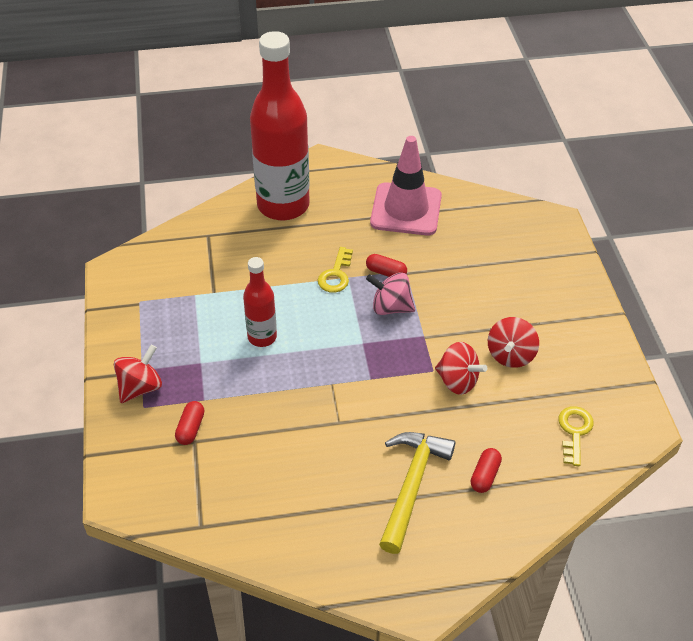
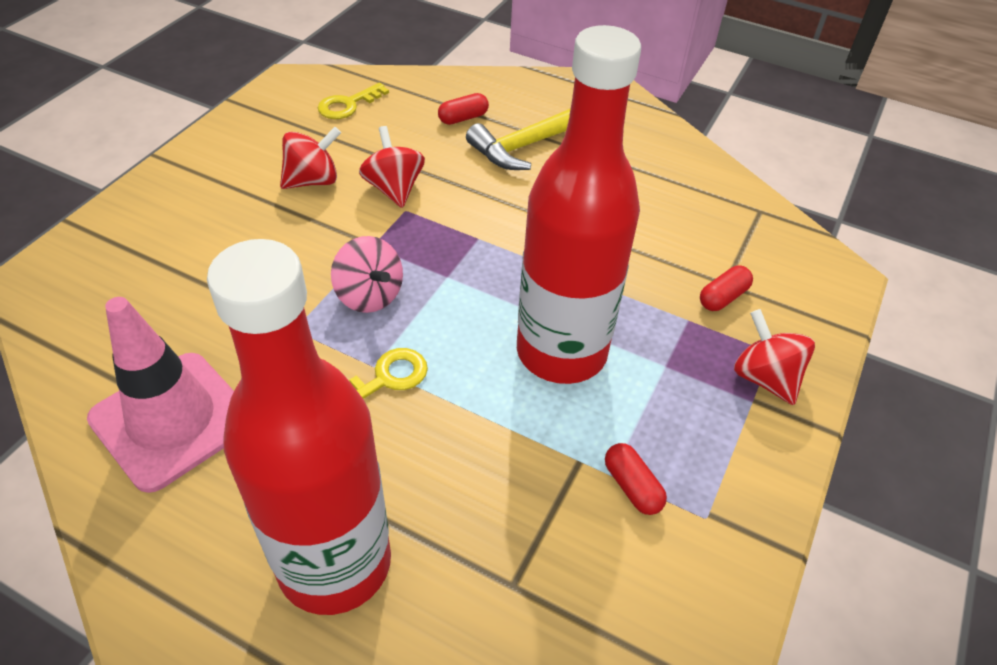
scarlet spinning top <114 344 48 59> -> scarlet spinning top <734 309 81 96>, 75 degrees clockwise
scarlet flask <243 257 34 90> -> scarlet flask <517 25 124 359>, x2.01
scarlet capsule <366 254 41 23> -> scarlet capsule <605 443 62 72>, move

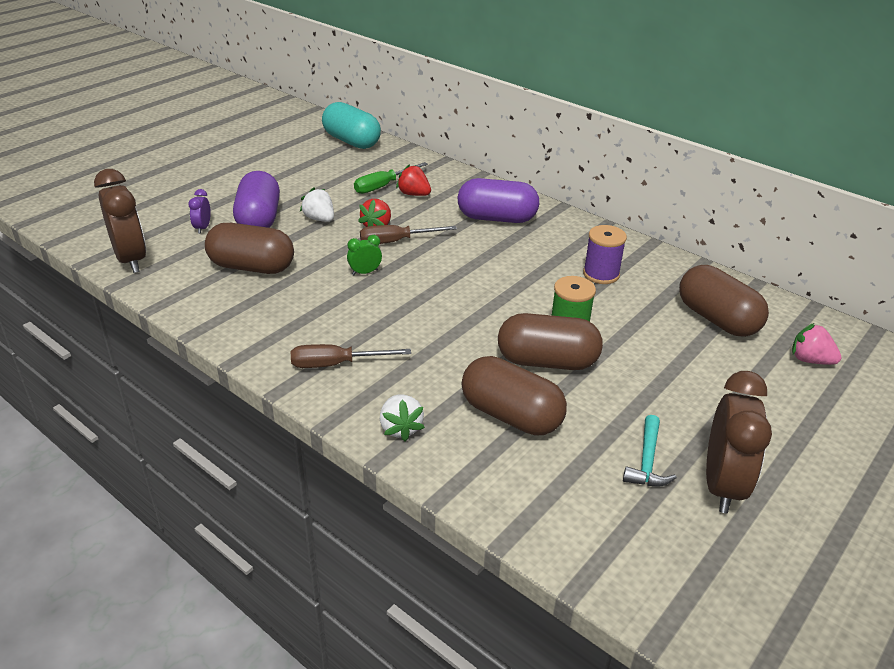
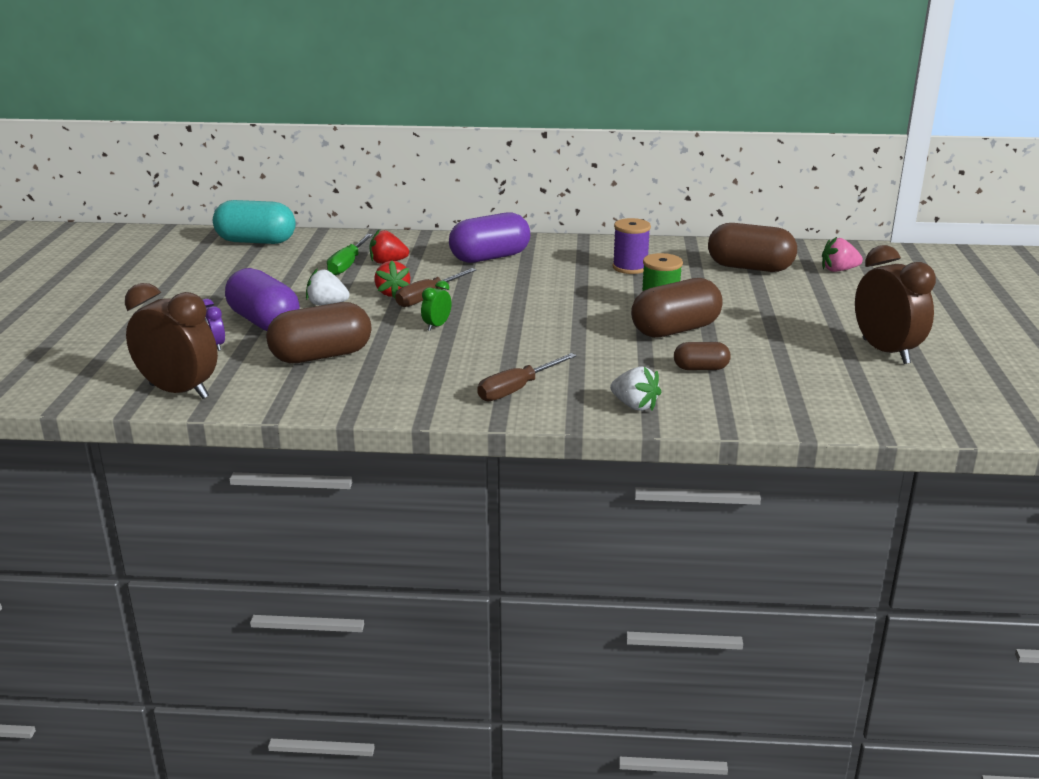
russet capsule <462 356 105 80> -> russet capsule <674 342 57 28>, x0.53
aqua hammer <623 415 54 72> -> none

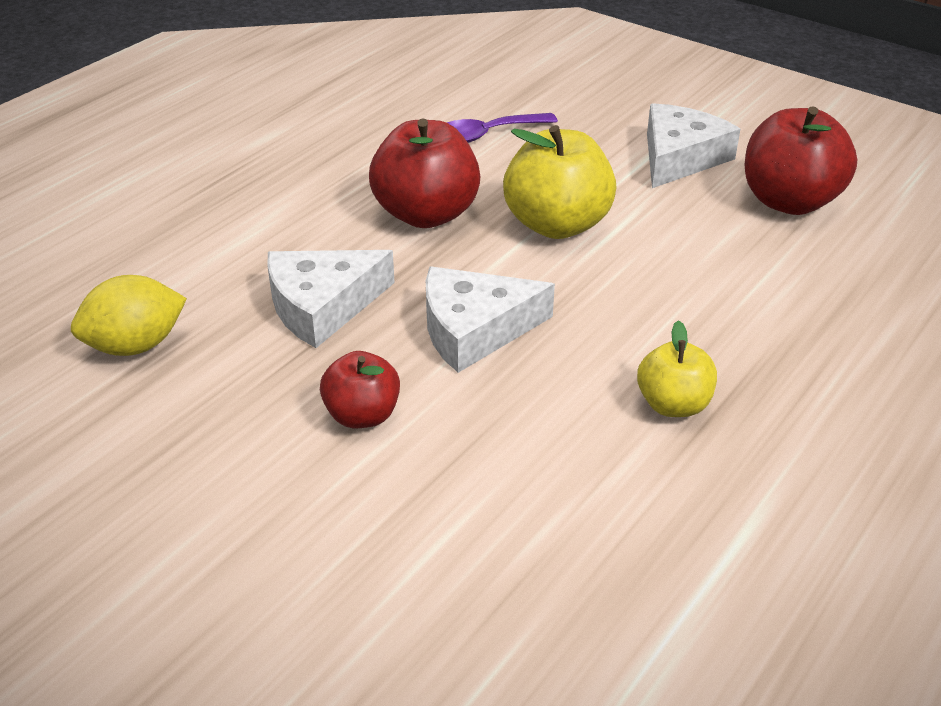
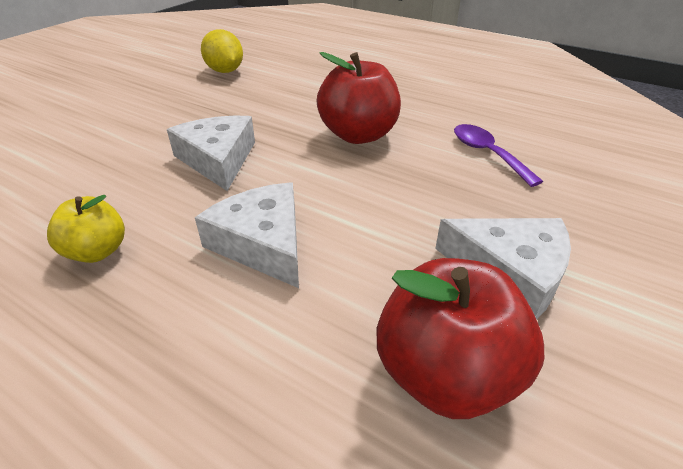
snow-white piece of cheese <267 250 128 98> -> snow-white piece of cheese <195 182 104 106>, move
scarlet toy apple <320 351 80 77> -> none
bright yellow toy apple <503 125 113 114> -> none

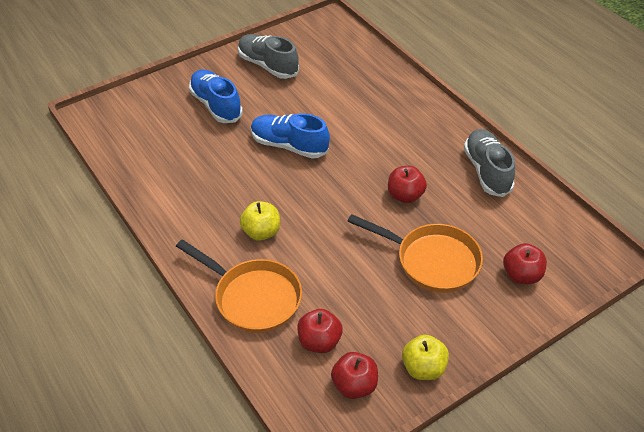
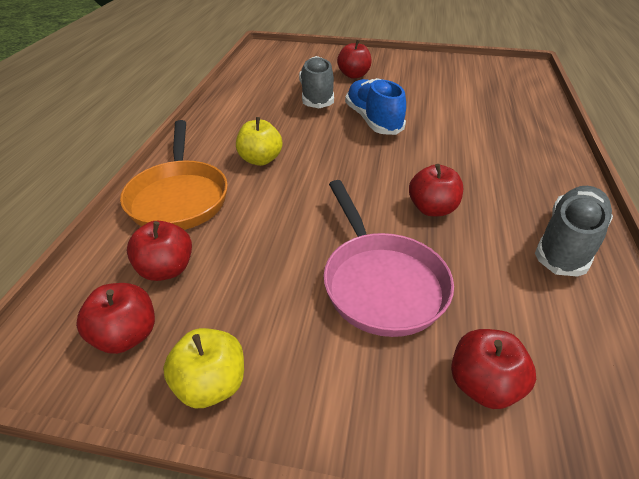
blue shoe <189 69 54 54> -> scarlet toy apple <337 40 35 39>
ash-grey shoe <238 34 61 45> -> ash-grey shoe <299 56 35 52>, move
bright orange pan <347 214 136 79> -> pink pan <324 180 130 157>

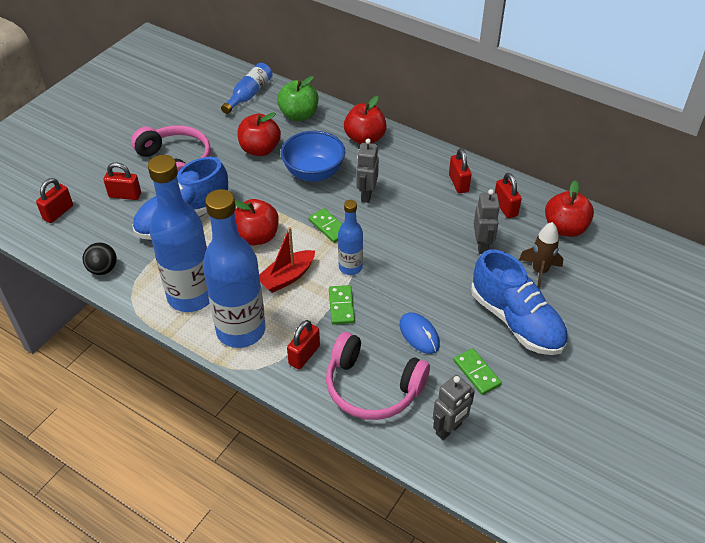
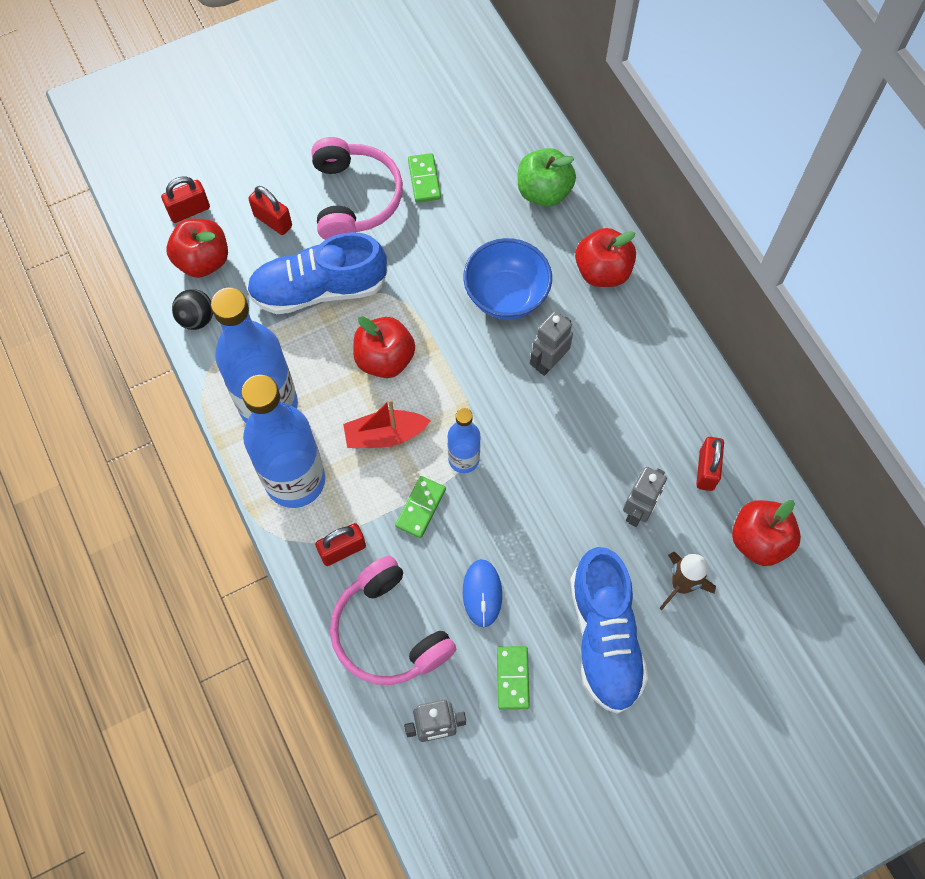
blue flask <221 63 51 51> -> none
scarlet toy apple <237 112 44 44> -> scarlet toy apple <167 219 61 59>, move
leaf-green domino tile <308 208 34 35> -> leaf-green domino tile <408 153 33 50>, move
scarlet small lock <449 148 22 45> -> none

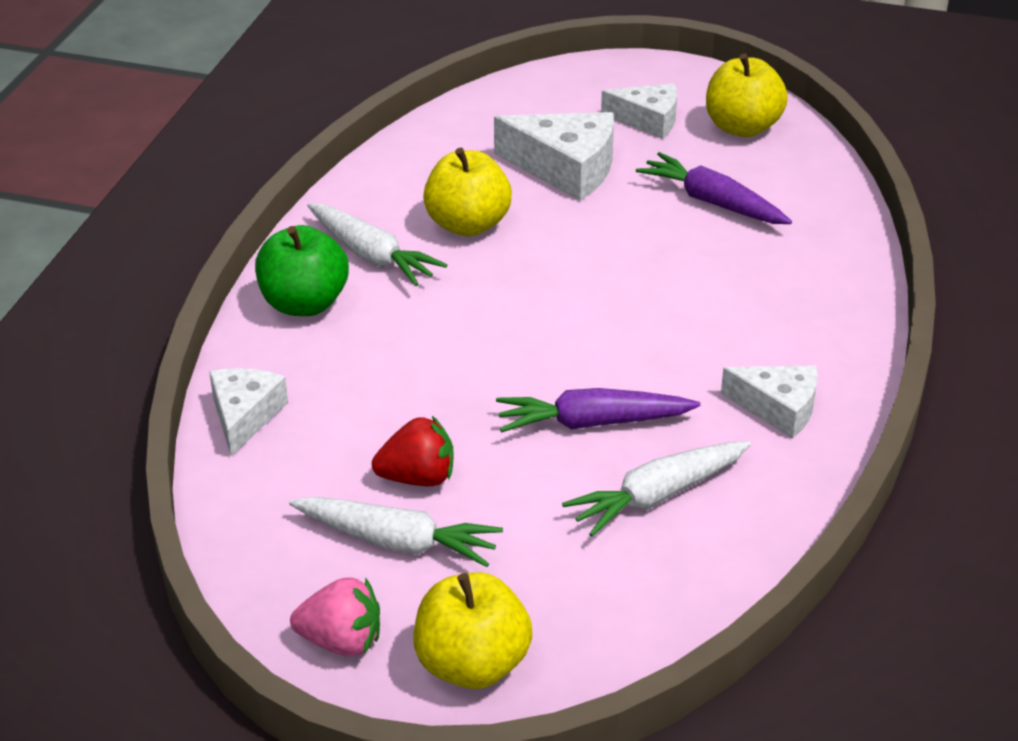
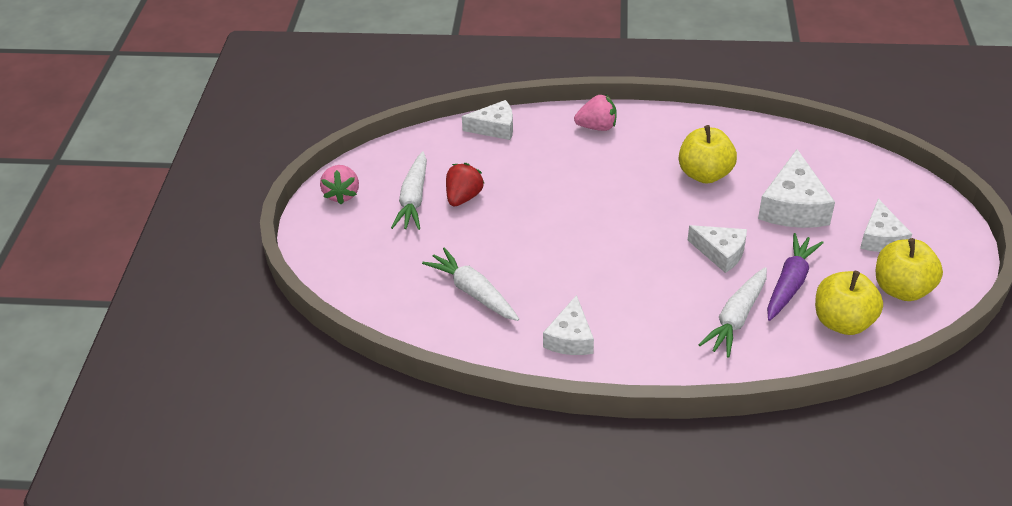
leaf-green toy apple <255 225 94 91> -> pink toy strawberry <574 95 43 36>
snow-white carrot <307 203 140 83> -> snow-white carrot <698 267 69 91>, move
scarlet toy strawberry <372 416 82 70> -> scarlet toy strawberry <446 163 39 43>, 135 degrees counterclockwise
bright yellow toy apple <414 572 119 117> -> bright yellow toy apple <815 271 68 64>, move
royal purple carrot <496 388 204 44> -> none
none -> snow-white piece of cheese <688 225 59 48>

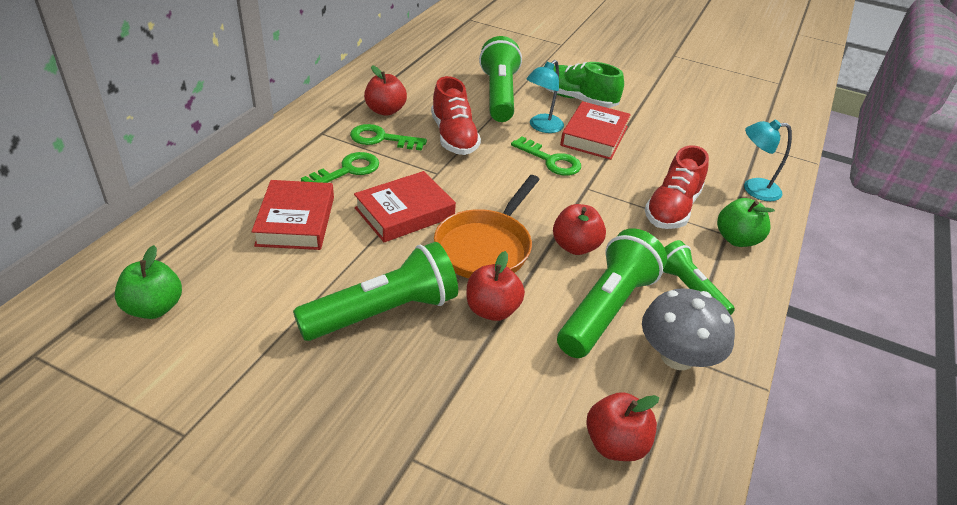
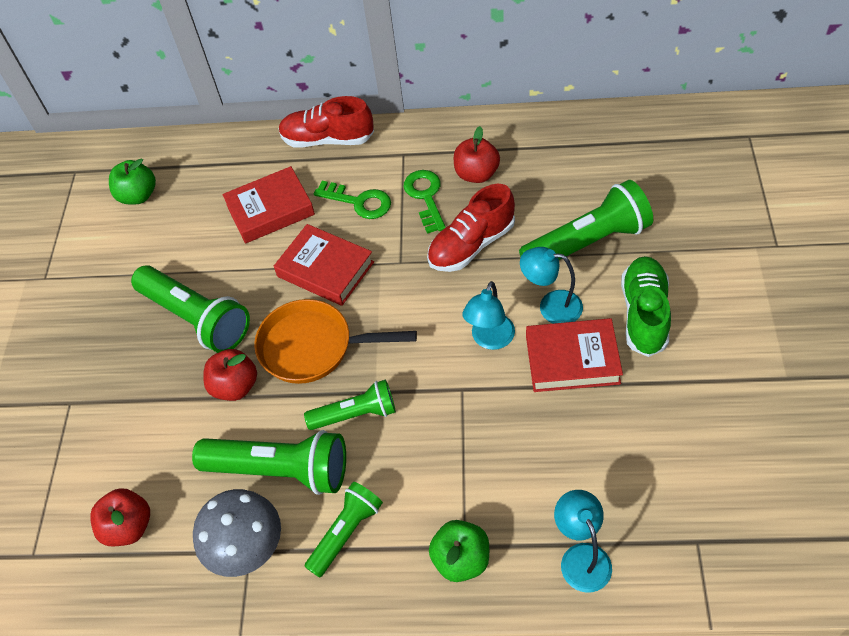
leaf-green door key <511 137 70 39> -> aqua desk lamp <462 281 53 69>
scarlet toy apple <553 204 53 51> -> leaf-green flashlight <304 379 92 51>
scarlet shoe <645 145 64 84> -> scarlet shoe <278 96 96 52>, move

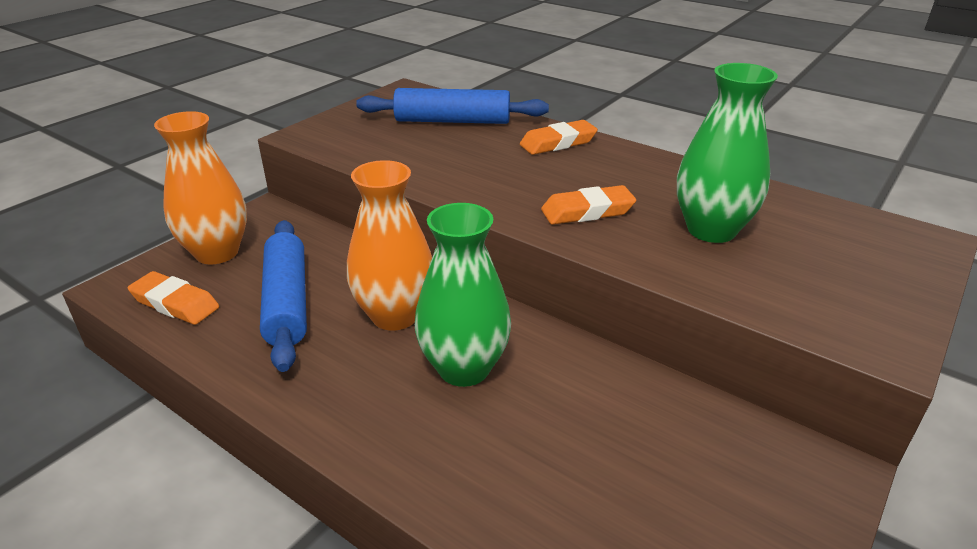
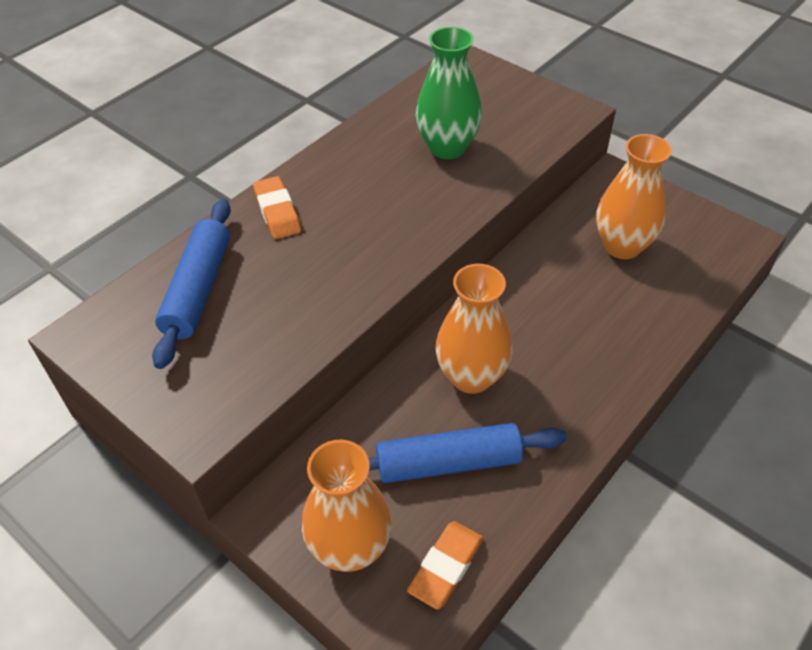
leaf-green vase <415 203 96 184> -> none
bright orange pencil eraser <541 185 95 40> -> none
none -> bright orange vase <596 134 76 125>

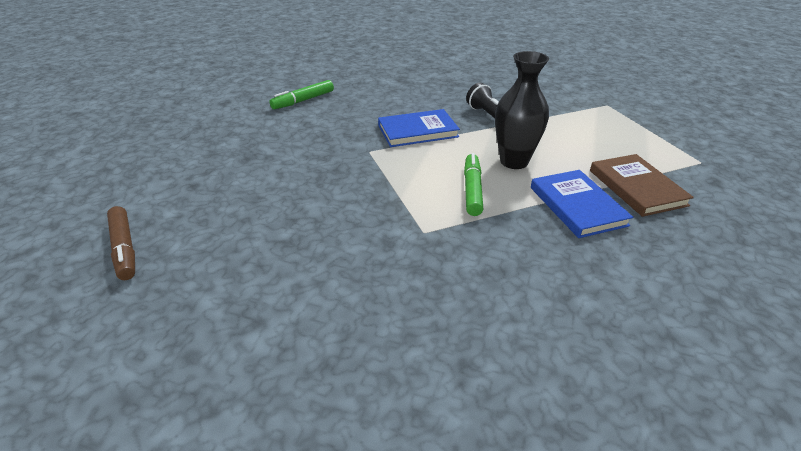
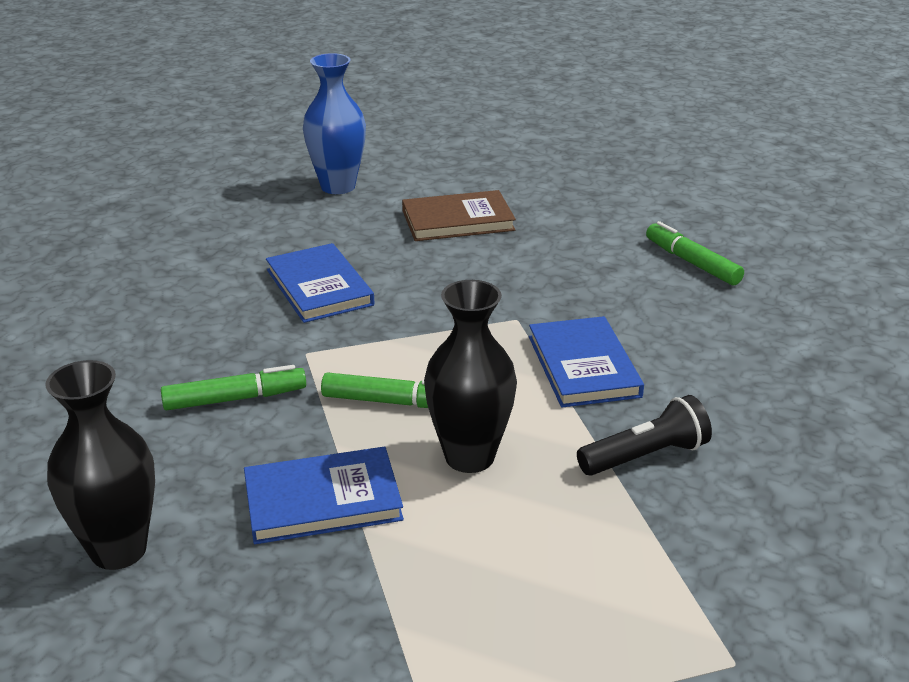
russet felt pen <107 206 28 74> -> blue vase <303 53 63 141>
russet hardback <590 154 104 63> -> russet hardback <402 190 114 51>, move
none -> black vase <45 360 110 210>
none -> leaf-green felt pen <161 365 145 45>
none -> blue hardback <266 243 108 80>

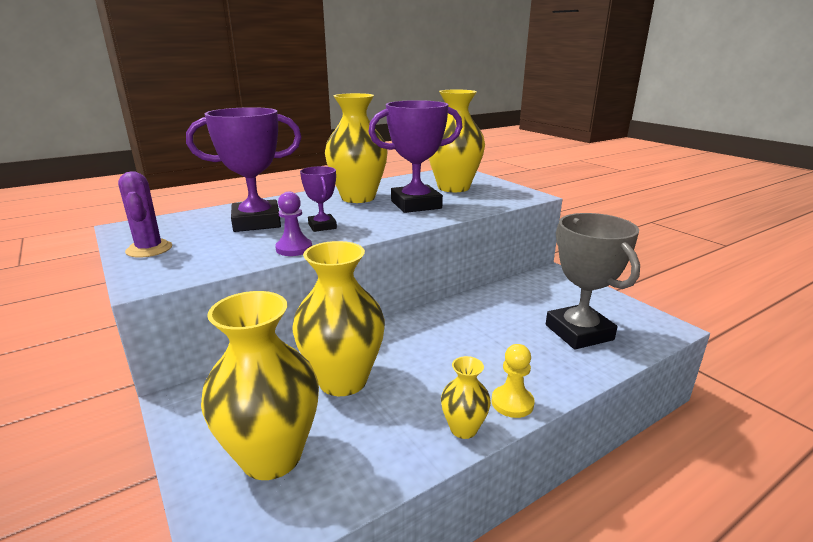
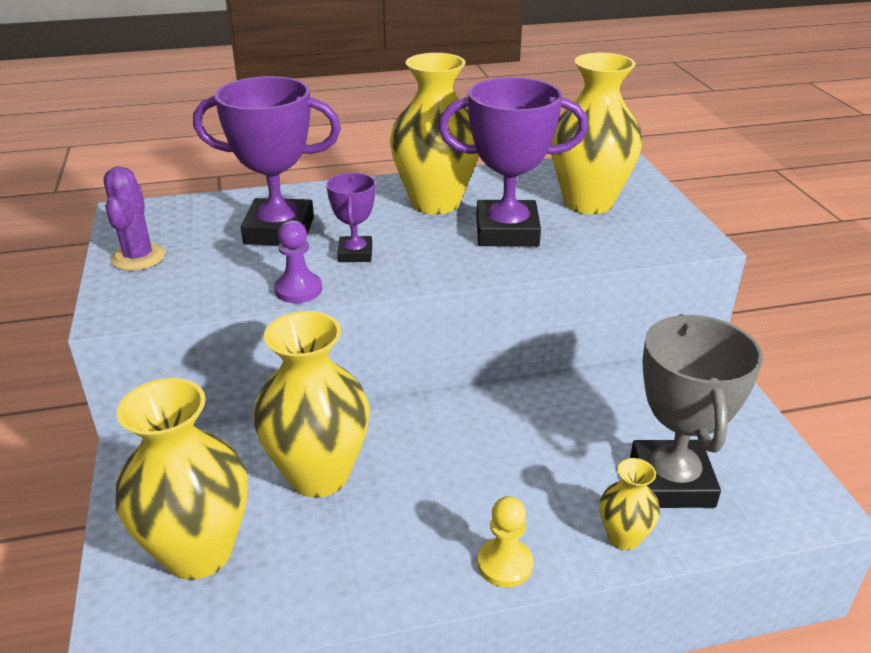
bright yellow vase <441 356 50 83> -> bright yellow vase <600 458 60 92>, move

